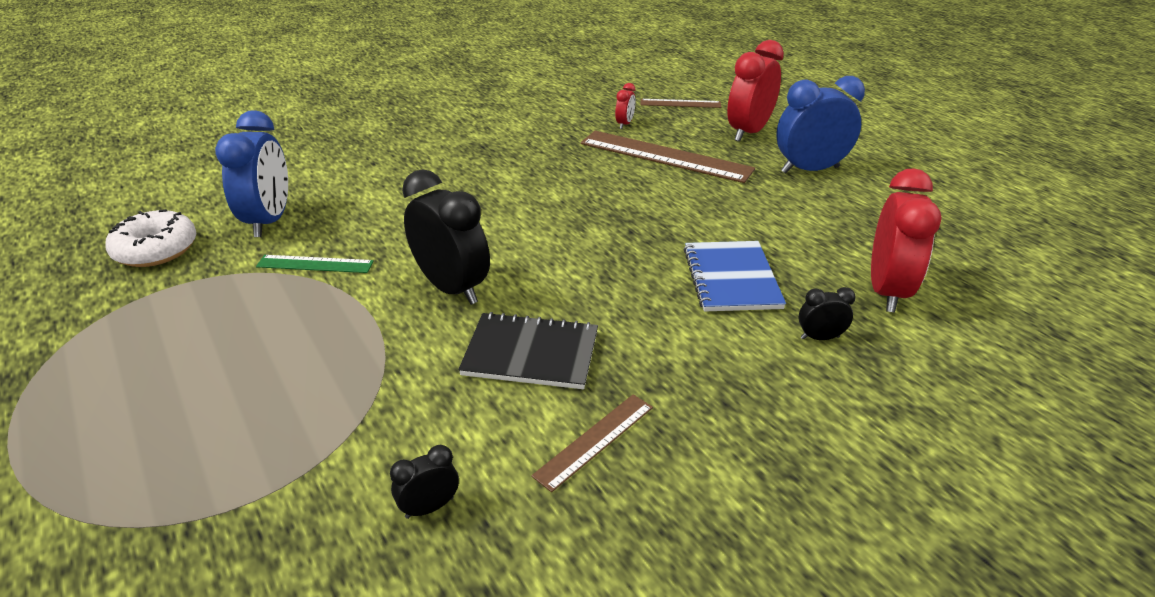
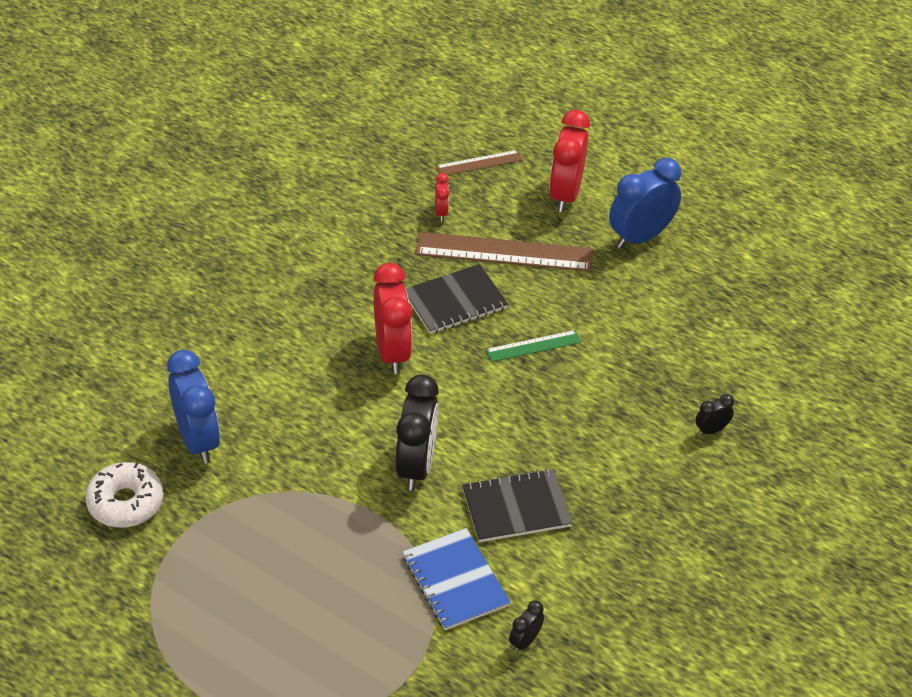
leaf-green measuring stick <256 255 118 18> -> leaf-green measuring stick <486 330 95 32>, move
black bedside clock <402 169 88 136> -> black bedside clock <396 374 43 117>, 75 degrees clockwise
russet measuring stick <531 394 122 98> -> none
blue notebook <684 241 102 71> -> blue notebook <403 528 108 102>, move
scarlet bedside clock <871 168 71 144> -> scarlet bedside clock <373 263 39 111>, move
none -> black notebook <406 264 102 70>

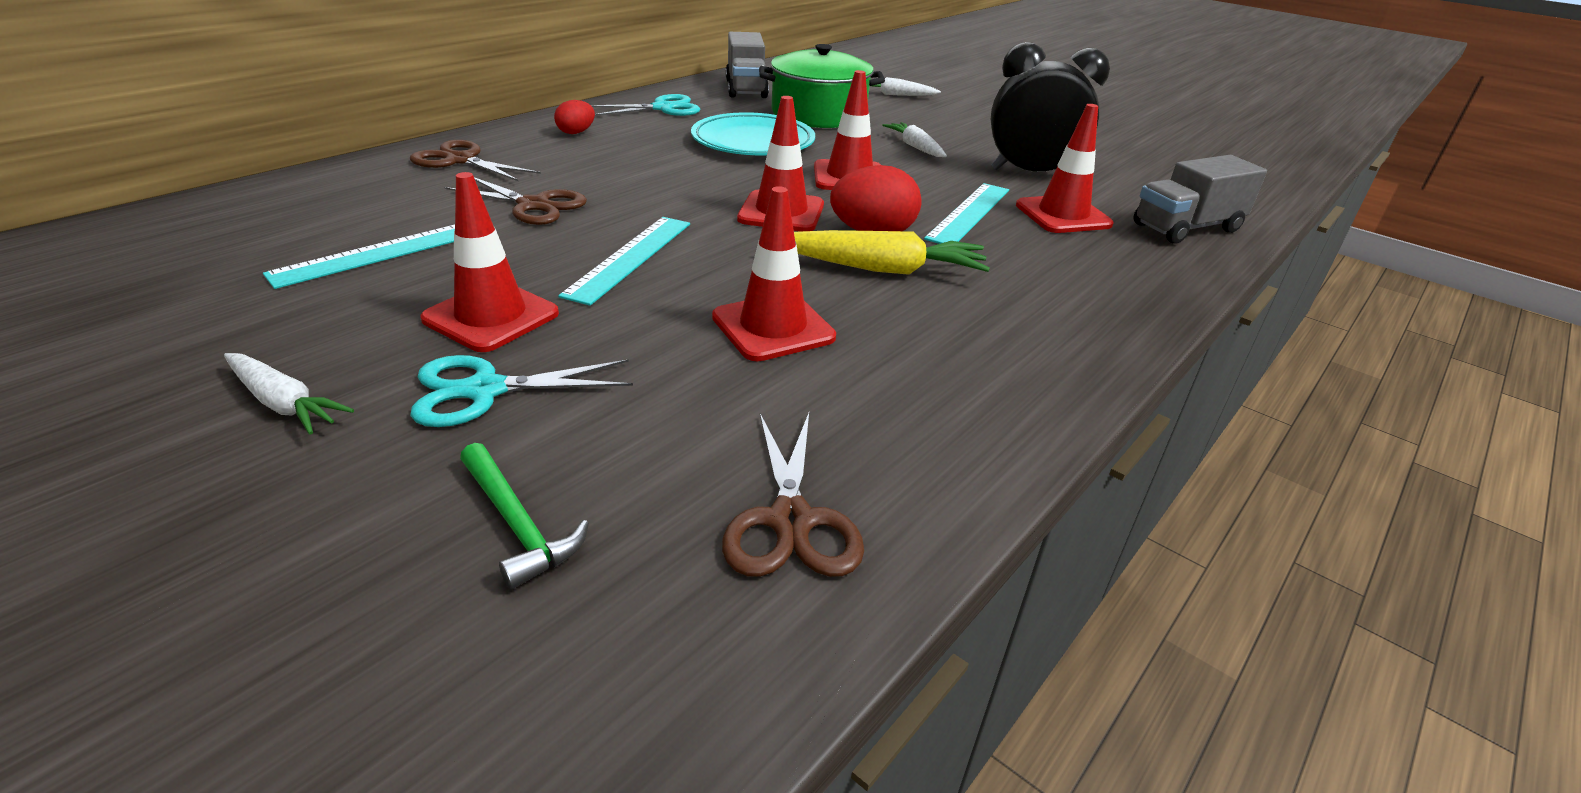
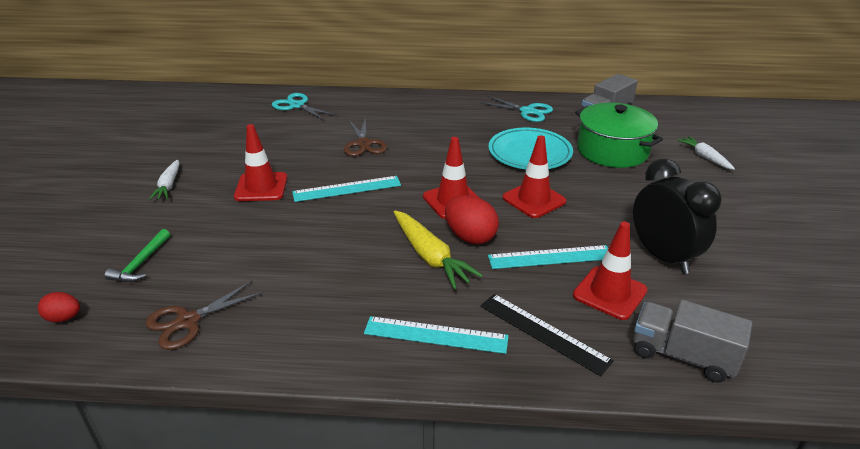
aqua measuring stick <263 225 192 64> -> aqua measuring stick <364 316 145 38>, move
russet shears <410 140 131 41> -> none
aqua shears <410 355 223 72> -> aqua shears <272 93 65 28>, move
scarlet egg <554 100 41 34> -> scarlet egg <38 292 42 30>, move
scarlet traffic cone <712 186 124 175> -> none
snow-white carrot <882 122 65 35> -> none
none -> black measuring stick <480 294 134 82>

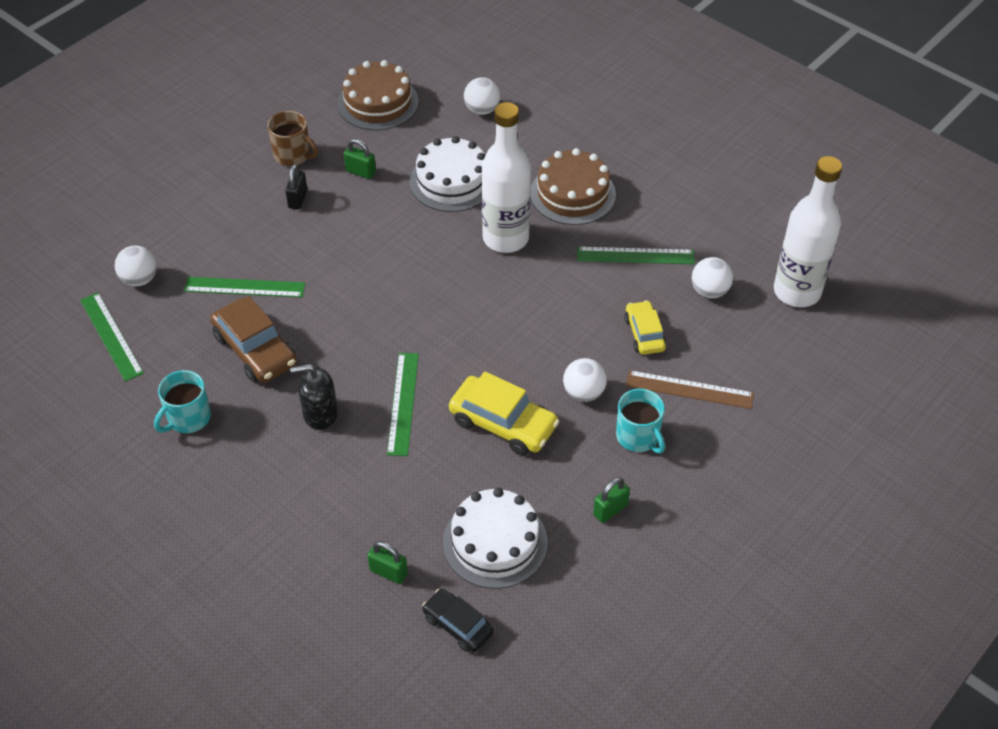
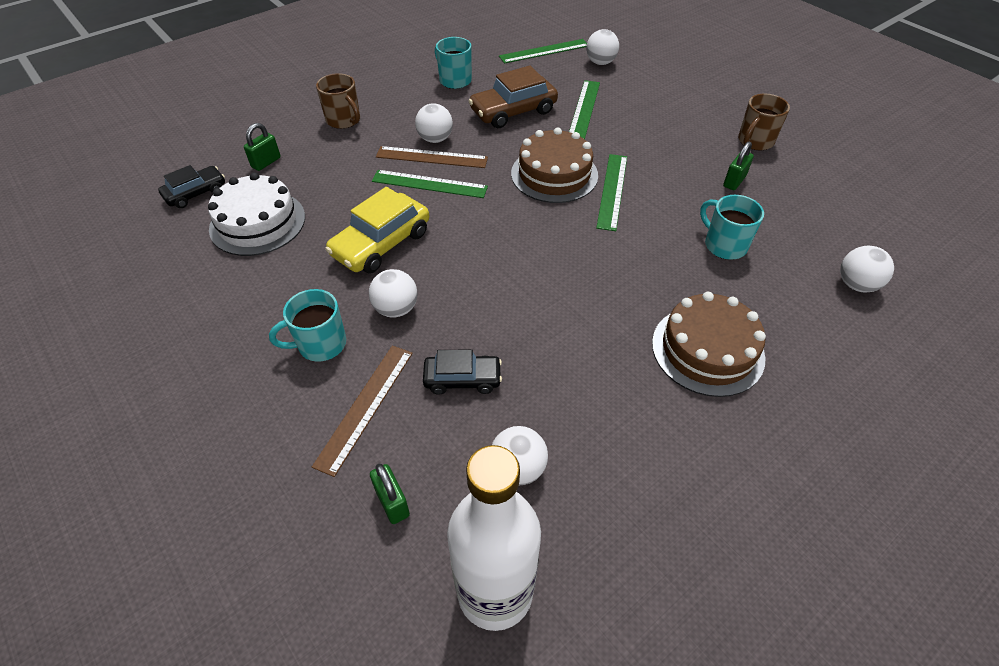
black small lock <285 164 22 45> -> none
black soap dispenser <290 364 48 66> -> snow-white ball <415 103 38 40>
russet cake <338 60 81 70> -> russet cake <511 127 87 76>, move
snow-white cake <410 136 75 76> -> aqua tea mug <700 195 64 65>
snow-white flask <482 102 49 151> -> none
leaf-green measuring stick <577 247 118 17> -> leaf-green measuring stick <596 154 31 77>, move
leaf-green small lock <593 477 37 46> -> leaf-green small lock <370 464 40 60>, move
bright yellow automobile <624 300 42 55> -> black automobile <423 349 79 46>
none -> russet tea mug <316 73 44 56>
none -> russet measuring stick <376 146 112 22>

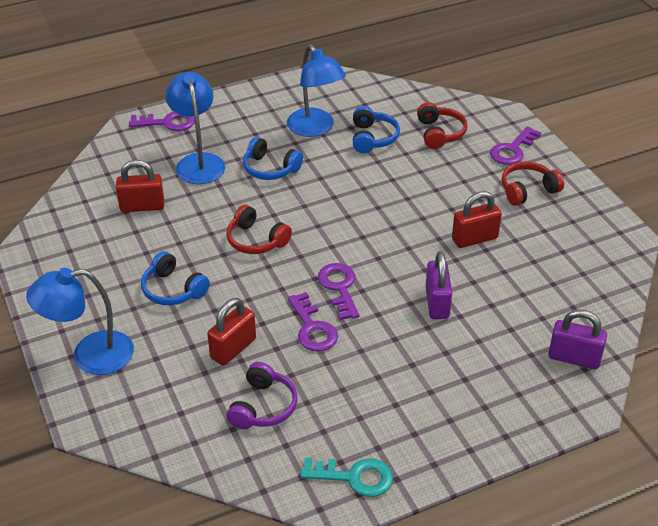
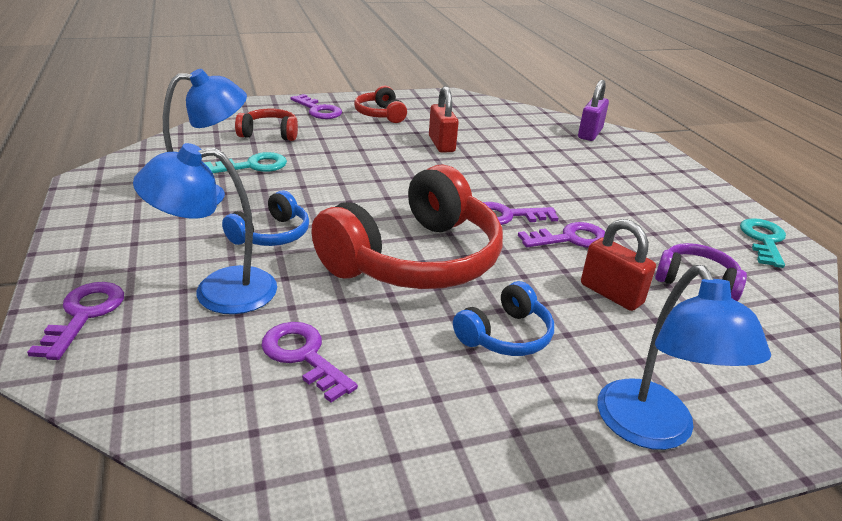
scarlet small lock <116 160 48 52> -> royal purple door key <262 322 96 81>
scarlet headphones <226 205 66 49> -> scarlet headphones <311 165 192 124>, x2.14
blue headphones <353 106 47 47> -> aqua door key <204 152 83 21>
royal purple small lock <425 252 27 67> -> none

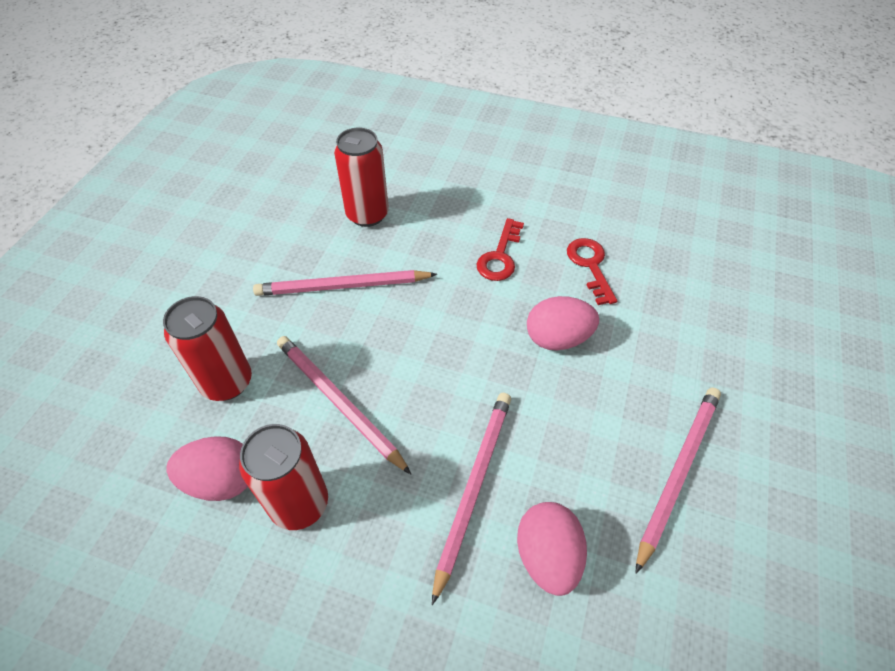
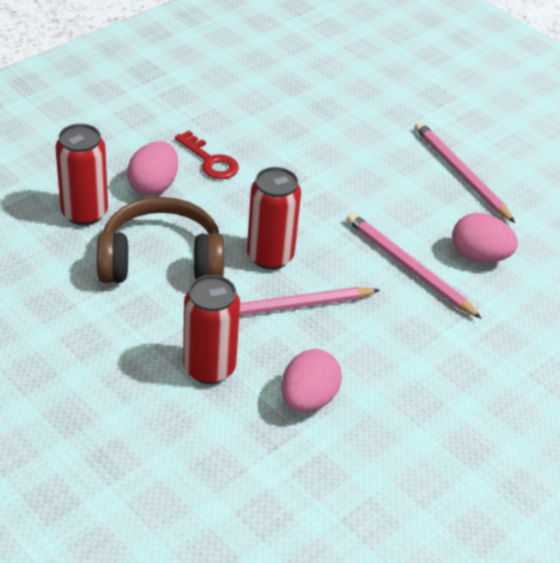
scarlet can <239 424 89 106> -> scarlet can <247 167 54 103>, move
pink pencil <253 270 184 26> -> russet headphones <97 197 127 86>
pink egg <527 296 72 54> -> pink egg <127 141 51 55>, move
scarlet door key <567 238 50 67> -> none

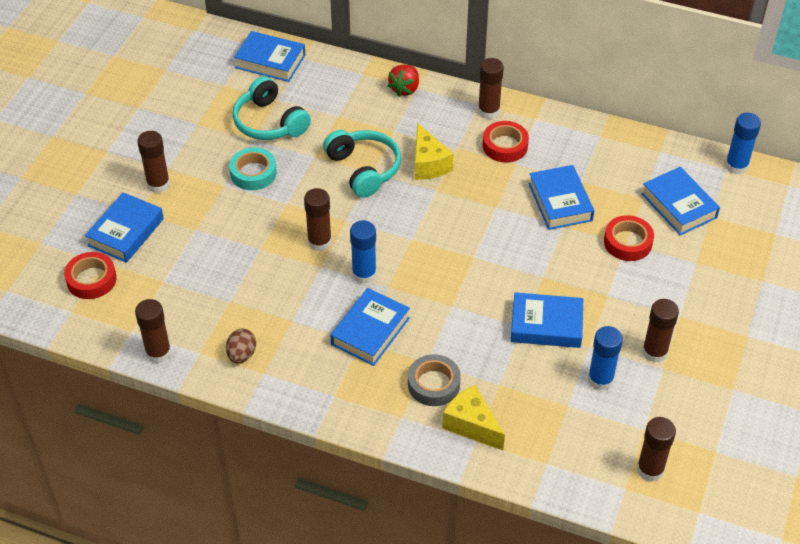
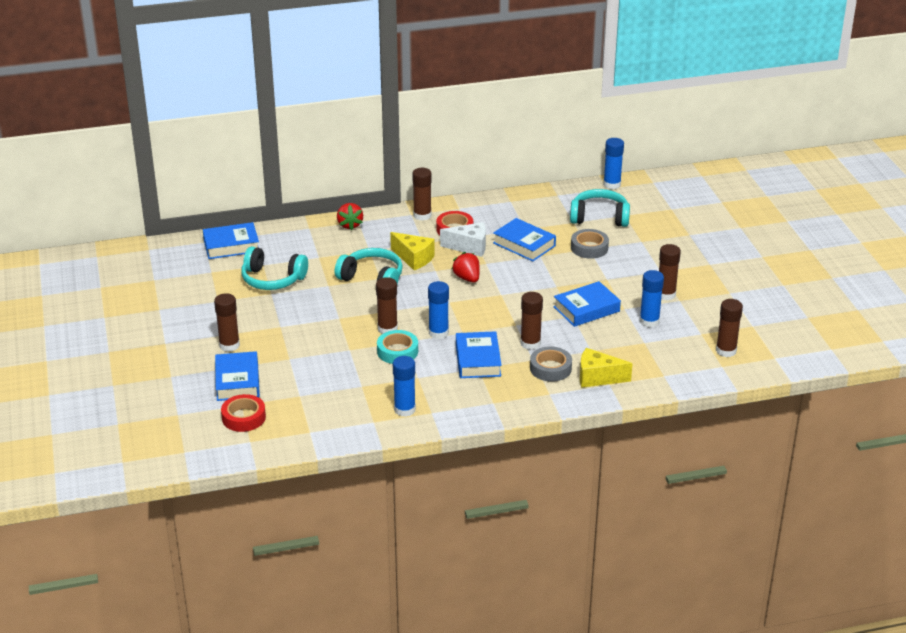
russet glue <135 299 37 64> -> russet glue <520 292 23 58>, move
russet egg <226 329 30 34> -> blue glue <393 356 23 61>
aqua roll of tape <229 147 48 43> -> aqua roll of tape <377 330 41 34>, move
scarlet roll of tape <604 215 50 46> -> ash-grey roll of tape <571 229 38 30>
blue hardback <641 167 79 68> -> aqua headphones <570 189 60 38>
none -> snow-white piece of cheese <440 222 46 35>
none -> scarlet toy strawberry <452 252 28 31>

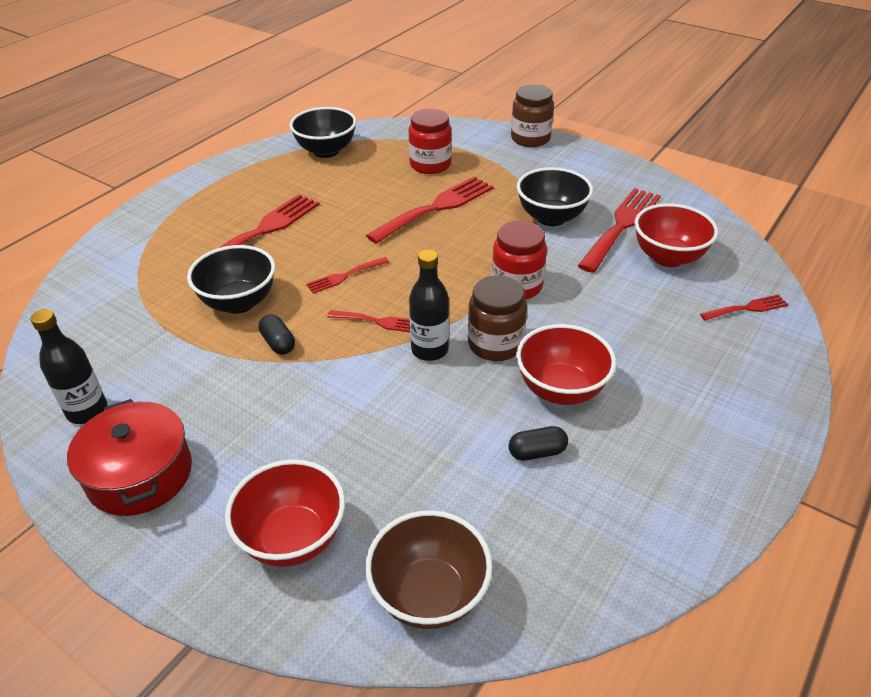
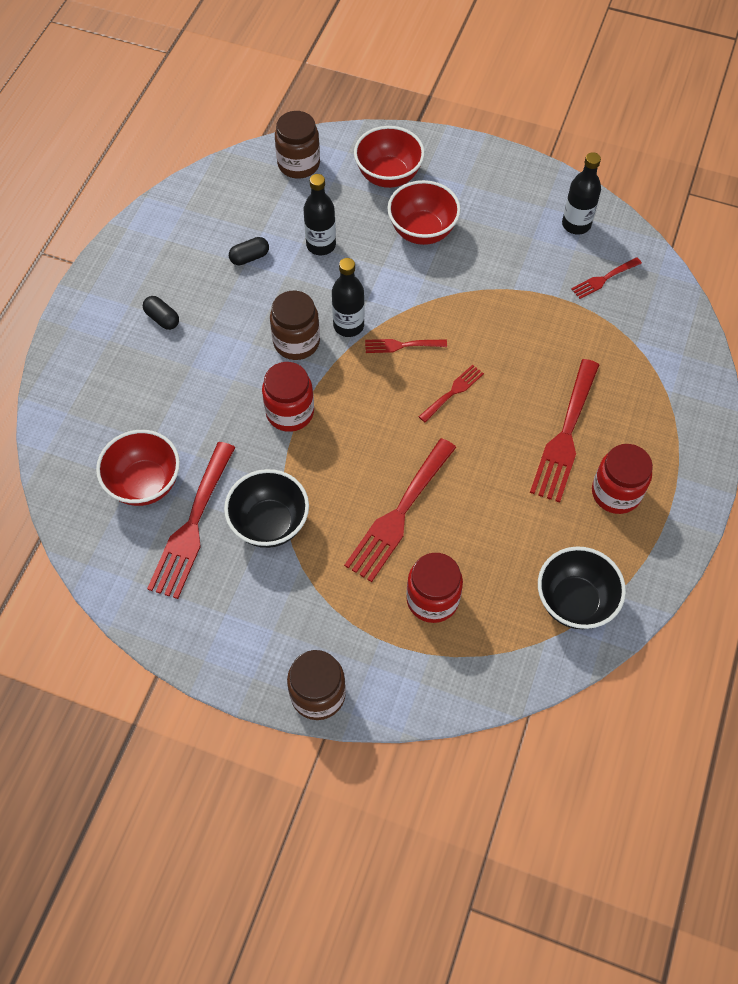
scarlet pot <67 399 125 117> -> none
black serving bowl <187 245 88 69> -> none
black capsule <259 314 36 41> -> black capsule <143 296 36 34>, move
russet serving bowl <365 510 127 119> -> russet jam jar <275 111 45 68>
scarlet serving bowl <516 324 100 81> -> scarlet serving bowl <387 180 74 65>, move
scarlet table fork <700 294 88 26> -> scarlet table fork <571 257 71 42>, move
none -> black flask <304 174 32 81>
none -> scarlet jam jar <592 444 61 70>

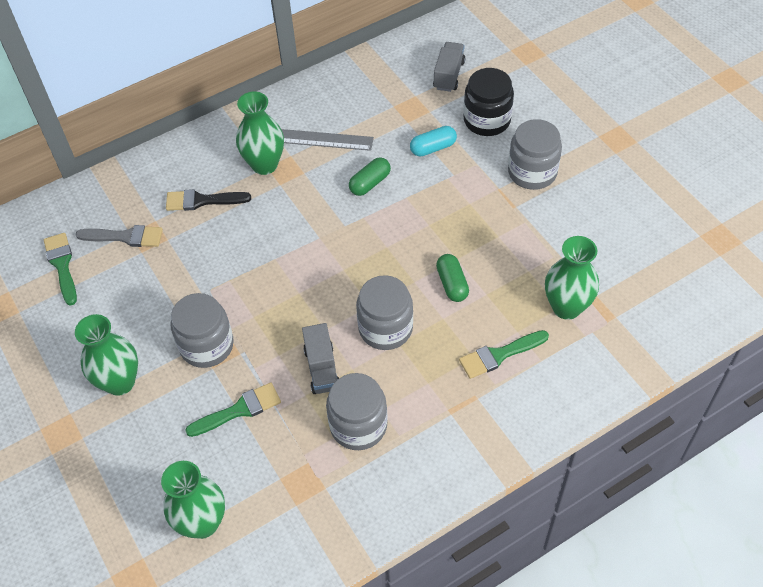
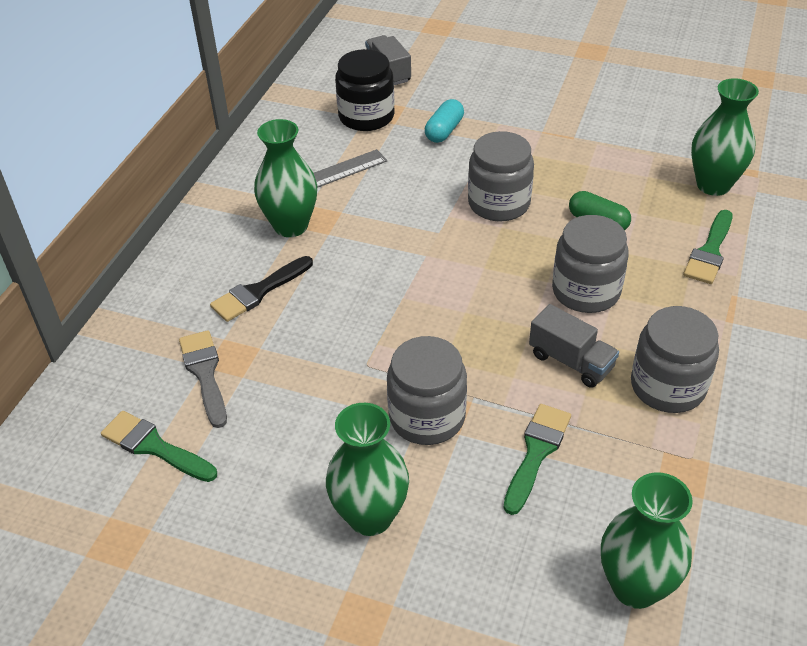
ash-grey brush <75 225 88 22> -> ash-grey brush <179 330 48 98>, 75 degrees counterclockwise
leaf-green capsule <349 157 42 39> -> none
black jam jar <464 68 50 68> -> black jam jar <335 49 60 82>, move
ash-grey jam jar <508 119 54 71> -> ash-grey jam jar <468 131 66 91>, move

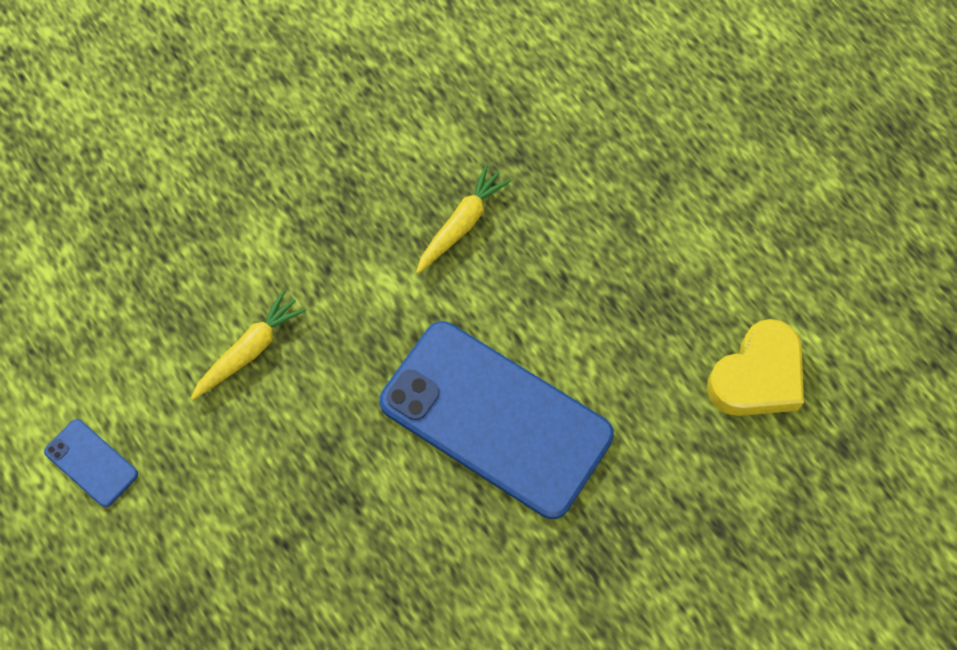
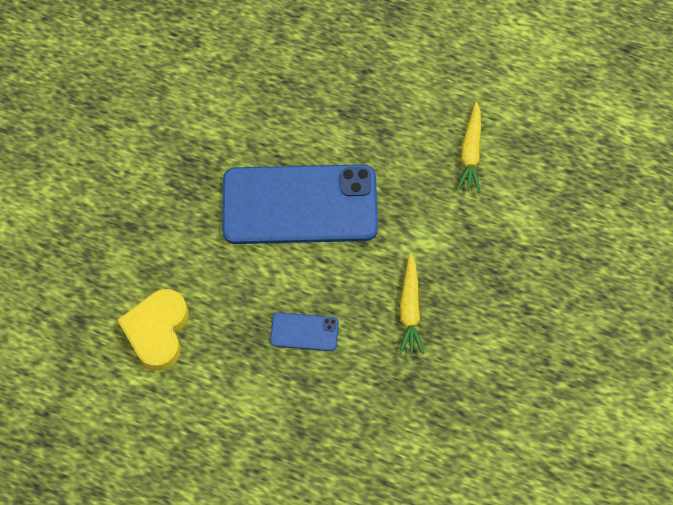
blue mobile phone <44 419 94 88> -> blue mobile phone <270 313 69 38>, move

